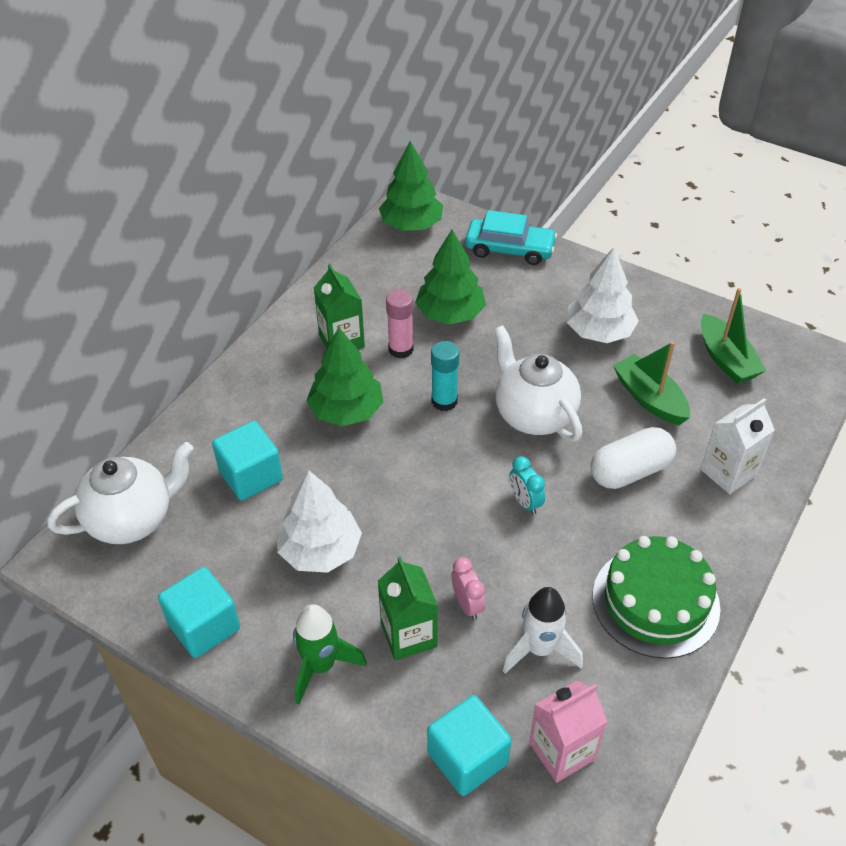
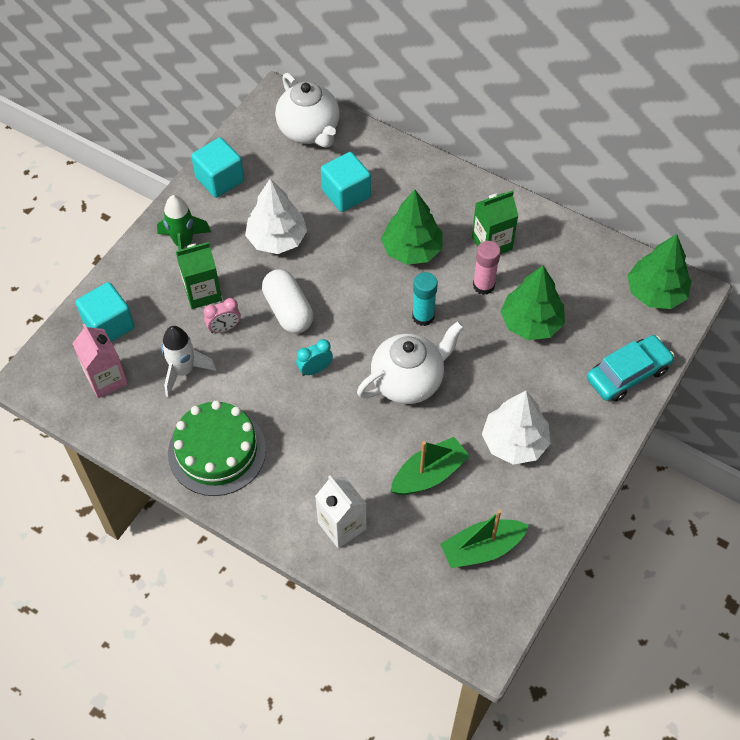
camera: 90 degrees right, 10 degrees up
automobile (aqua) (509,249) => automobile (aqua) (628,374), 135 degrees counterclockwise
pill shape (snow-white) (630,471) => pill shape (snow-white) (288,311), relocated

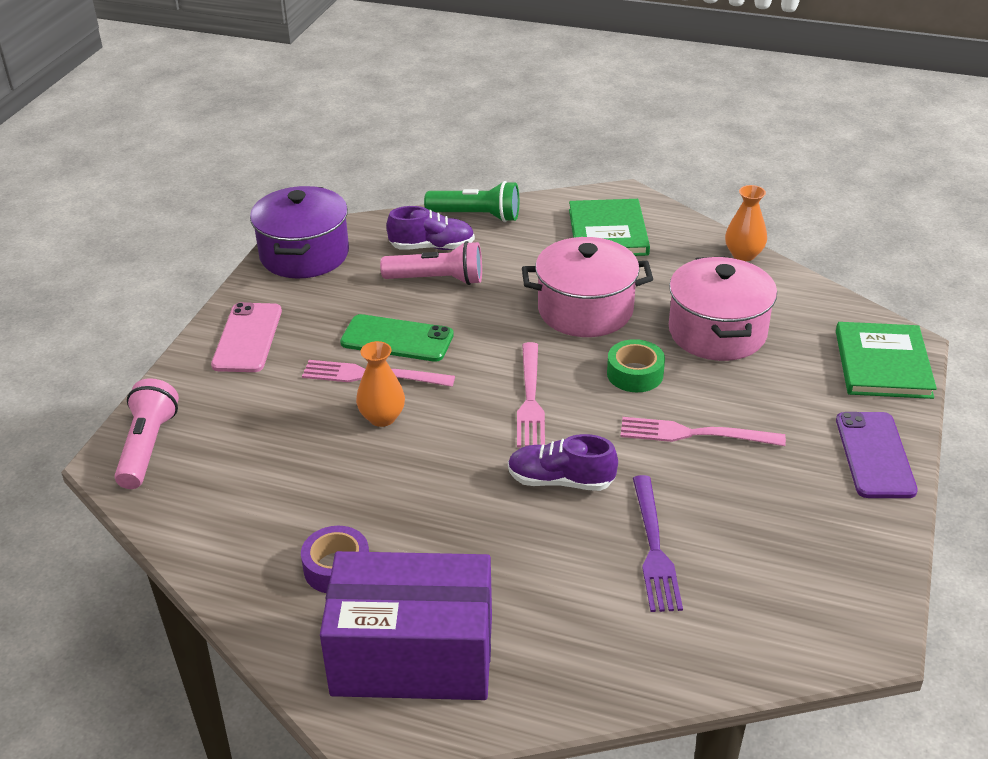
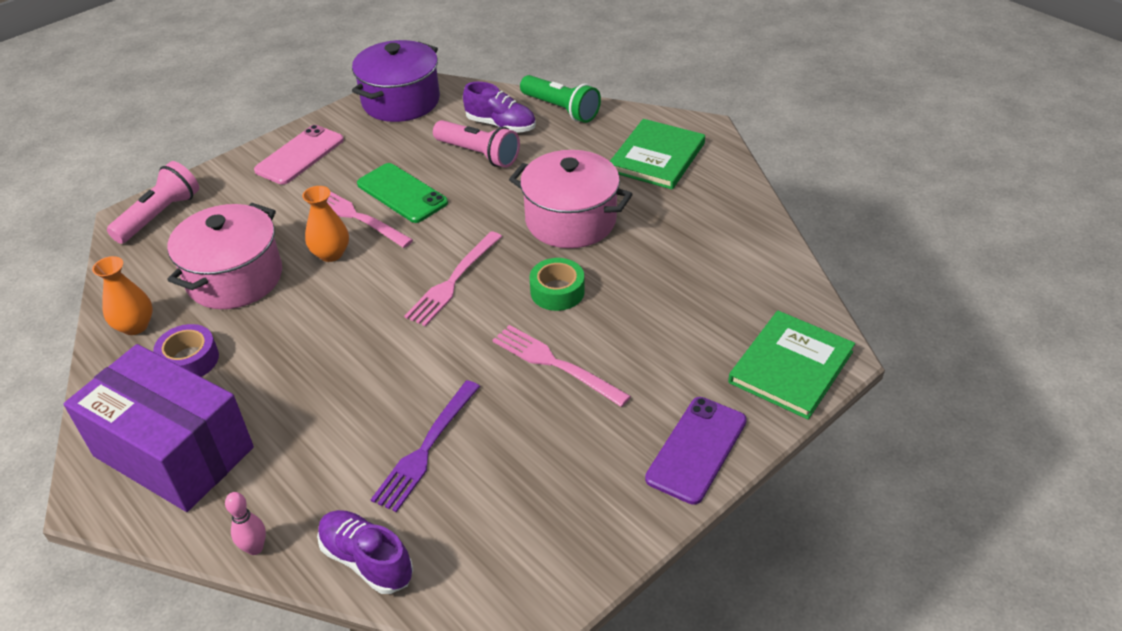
camera: 30 degrees right, 5 degrees up
vase (bright orange) (743,255) => vase (bright orange) (135,326), relocated
stockpot (rosy) (717,332) => stockpot (rosy) (235,278), relocated
sneaker (violet) (560,481) => sneaker (violet) (367,560), relocated
nothing => tenpin (rosy) (255,548)

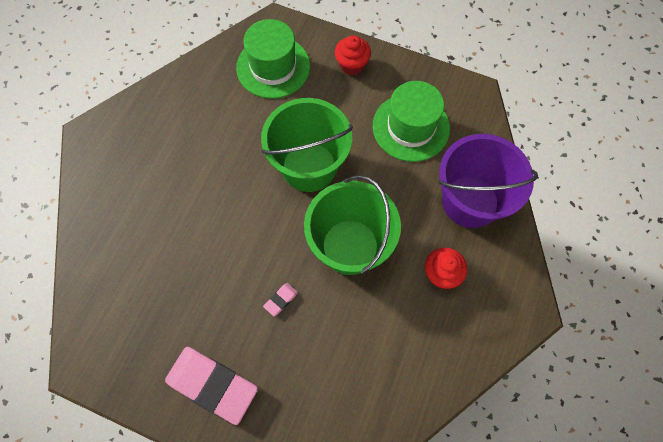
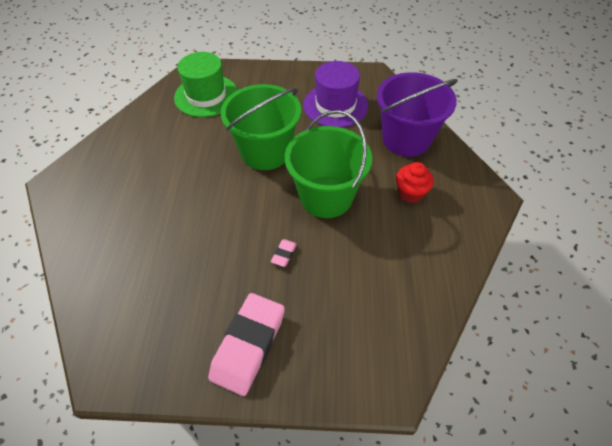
camera: 20 degrees left, 15 degrees down
muffin (red) (352,65) => nothing
hat (green) (411,127) => hat (violet) (335,105)
eraser (rosy) (212,385) => eraser (rosy) (248,345), 75 degrees counterclockwise

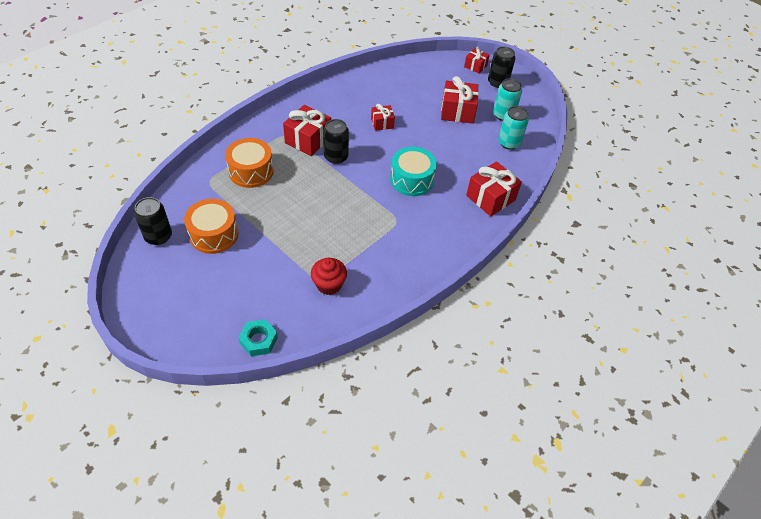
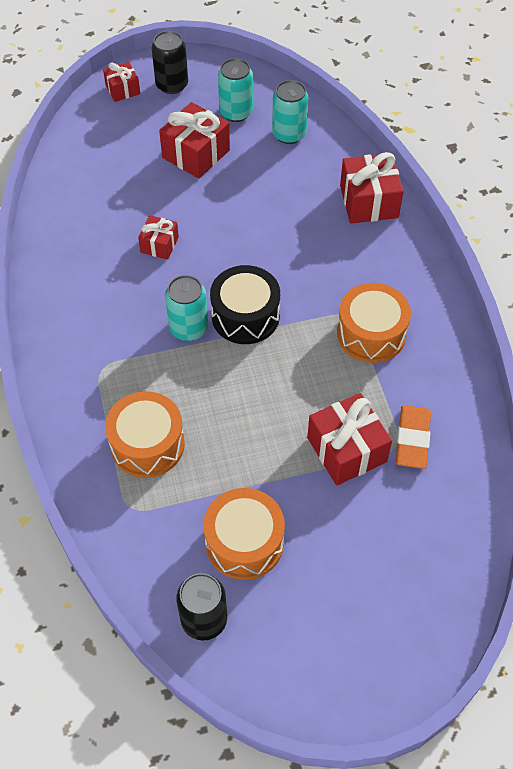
camera: 55 degrees left, 5 degrees up
present (red) (308,140) => present (red) (346,450), relocated
can (jet-black) (336,157) => can (aqua) (188,328)
toy drum (aqua) (411,180) => nothing
muffin (red) (329,285) => eraser (bright orange) (412,439)
hex nut (aqua) (258,340) => nothing
nothing => toy drum (jet-black) (245,316)
nothing => toy drum (bright orange) (371,334)

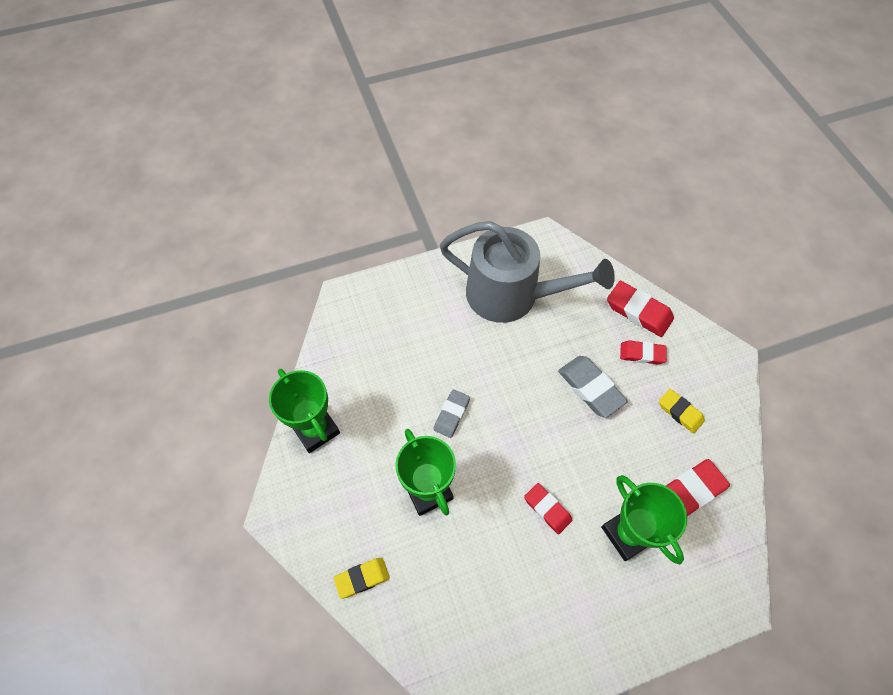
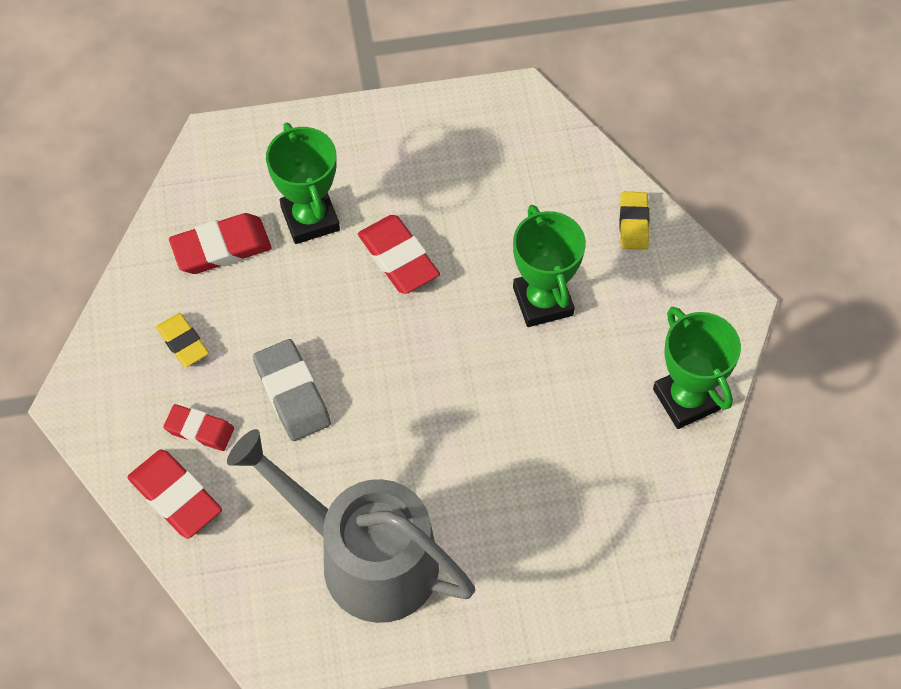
camera: 170 degrees left, 0 degrees up
eraser (grey) (451,415) => nothing
eraser (red) (547,509) => eraser (red) (398,258), x1.54
eraser (yellow) (362,578) => eraser (yellow) (633,223), 75 degrees counterclockwise

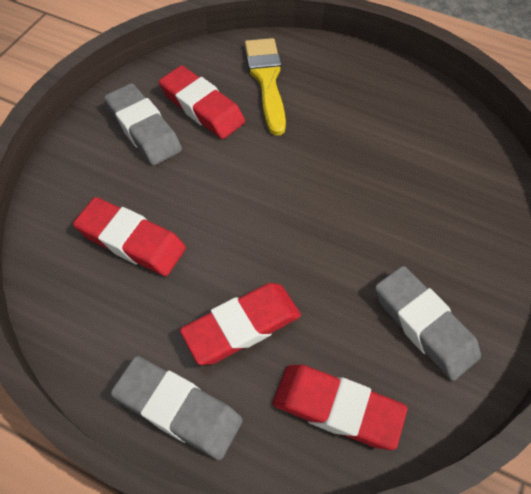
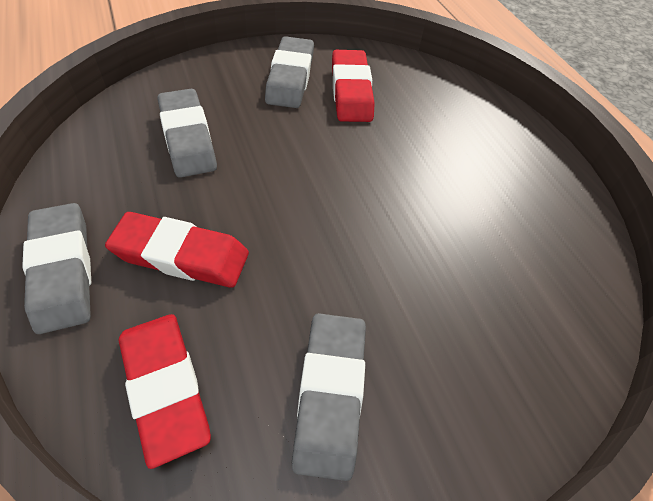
camera: 40 degrees right, 5 degrees down
paint brush (yellow) (267,80) => nothing
eraser (red) (131,241) => eraser (grey) (188,138)

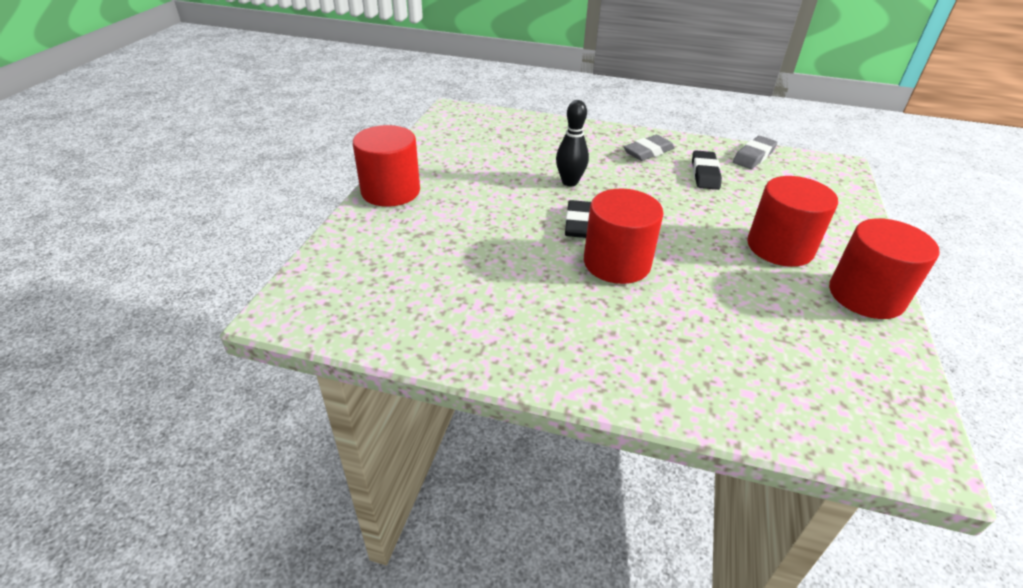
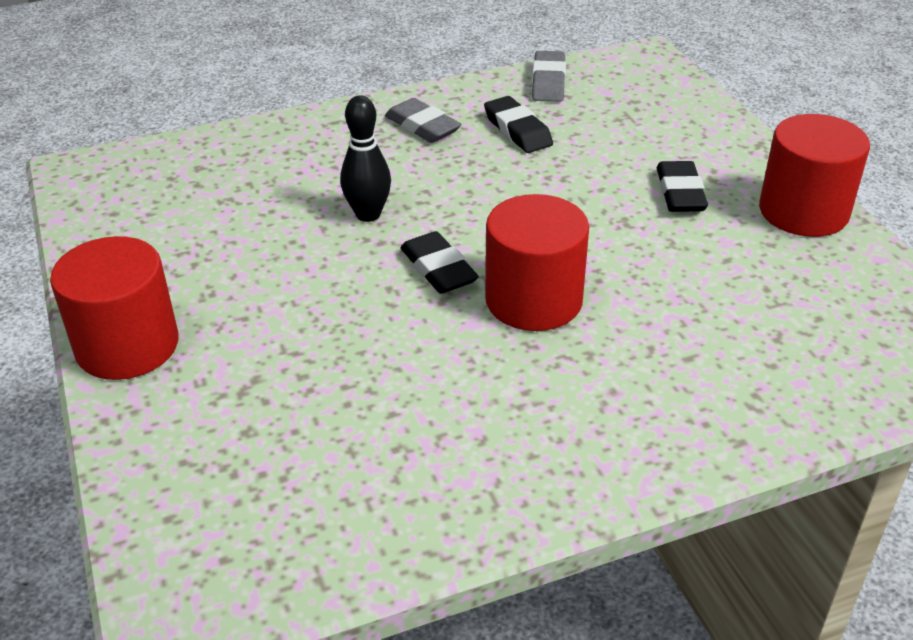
camera: 35 degrees left, 0 degrees up
eraser (grey) (648,152) => eraser (grey) (422,126), 60 degrees counterclockwise
cylinder shape (red) (780,247) => eraser (jet-black) (680,193)

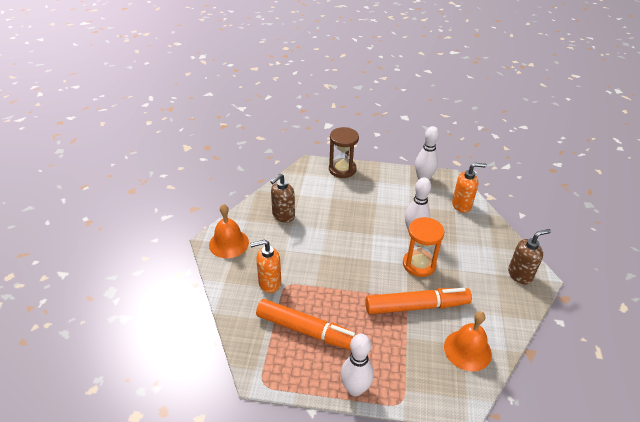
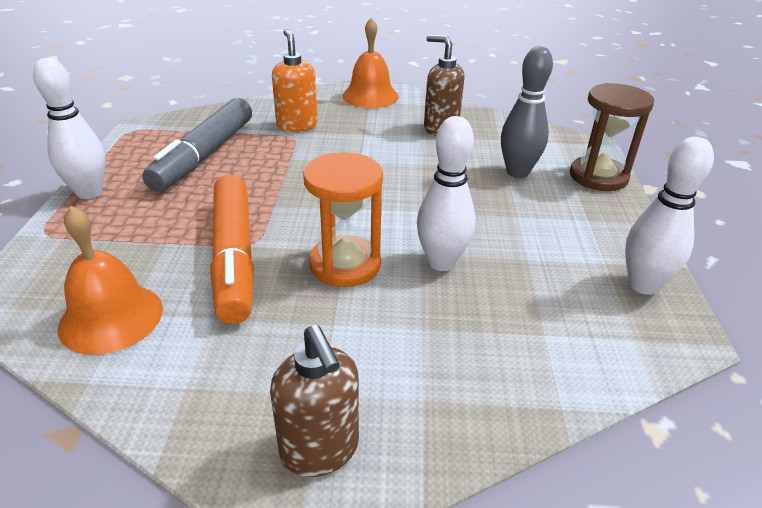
camera: 85 degrees right, 5 degrees down
soap dispenser (bright orange) (462,205) => nothing
felt pen (bright orange) (307,330) => felt pen (grey) (205,155)
nothing => tenpin (grey) (517,172)

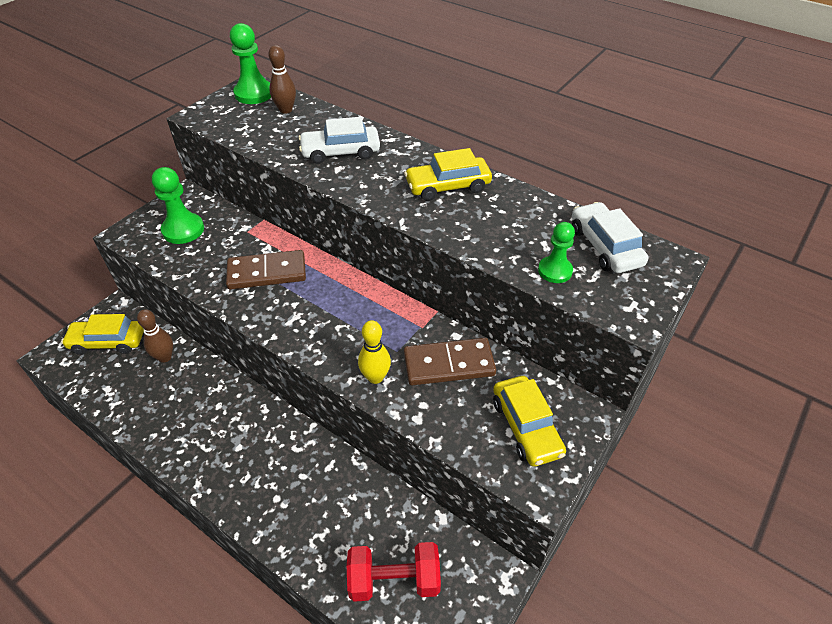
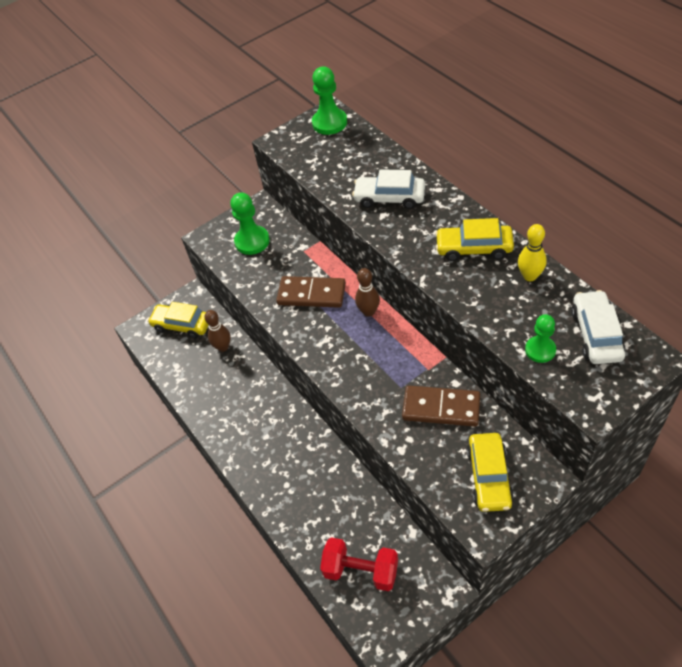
camera: 25 degrees right, 5 degrees up
tenpin (brown) (285,110) => tenpin (brown) (368,311), relocated
tenpin (yellow) (375,377) => tenpin (yellow) (529,276), relocated

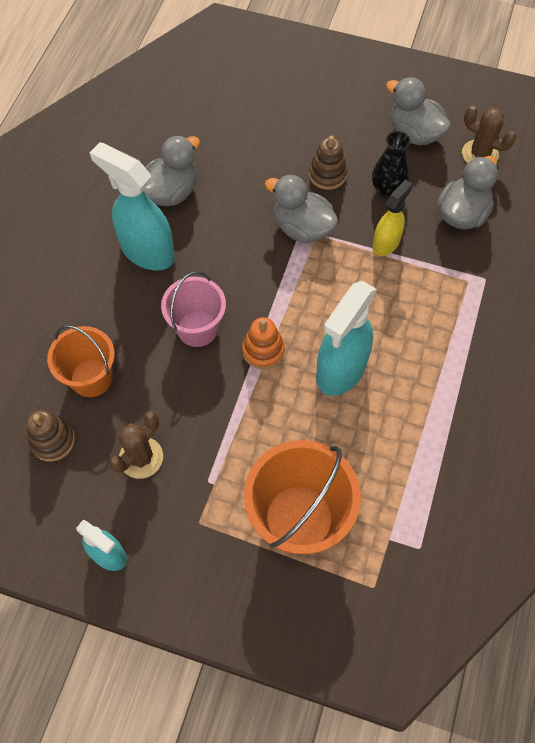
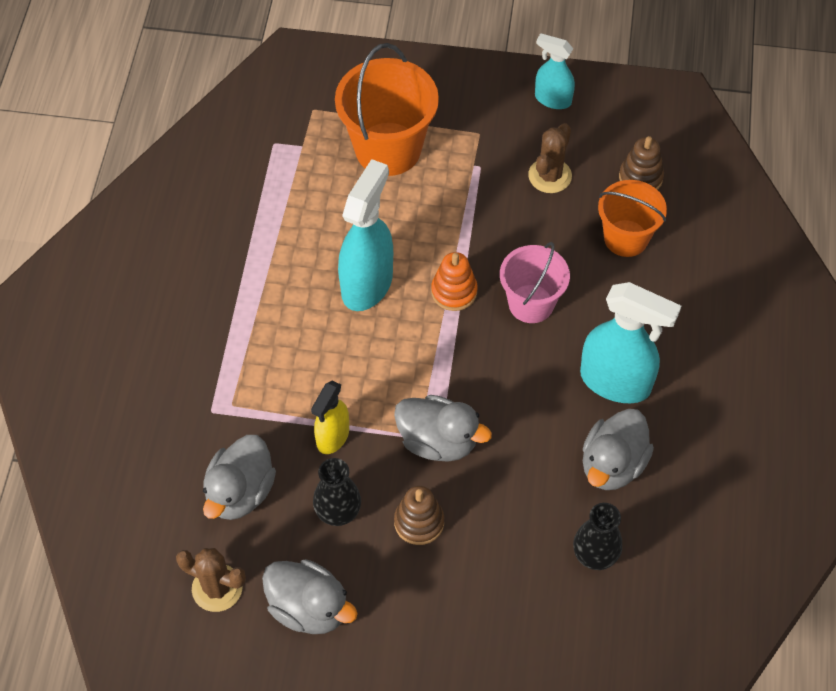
camera: 170 degrees right, 5 degrees down
nothing => vase (jet-black) (595,555)

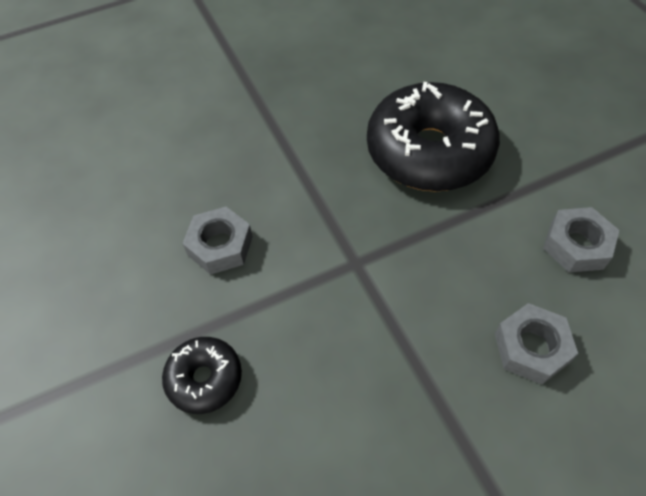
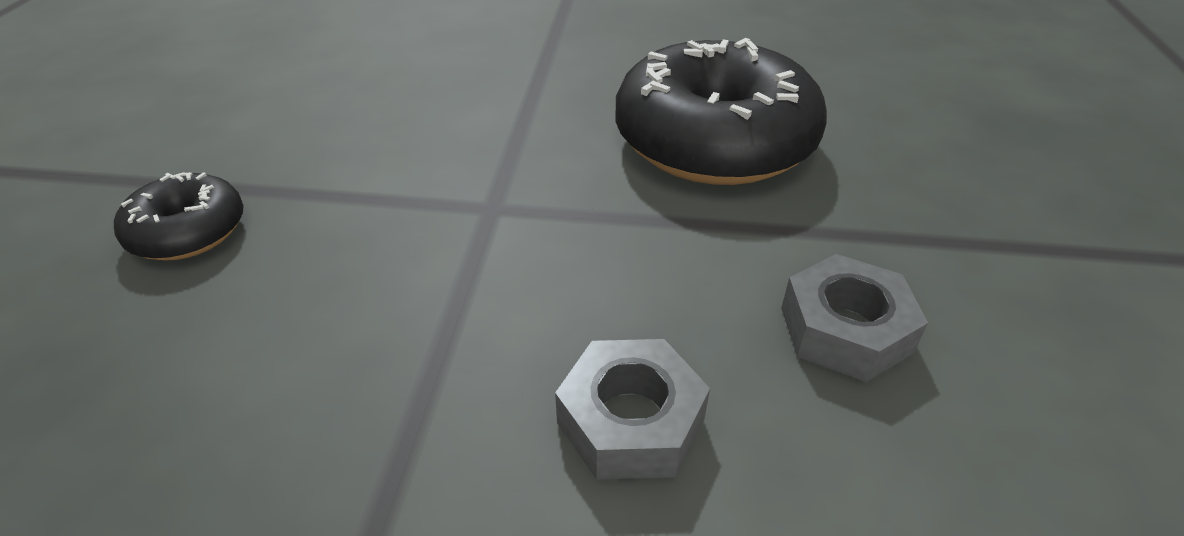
camera: 30 degrees right, 15 degrees down
hex nut (grey) (220,246) => nothing

